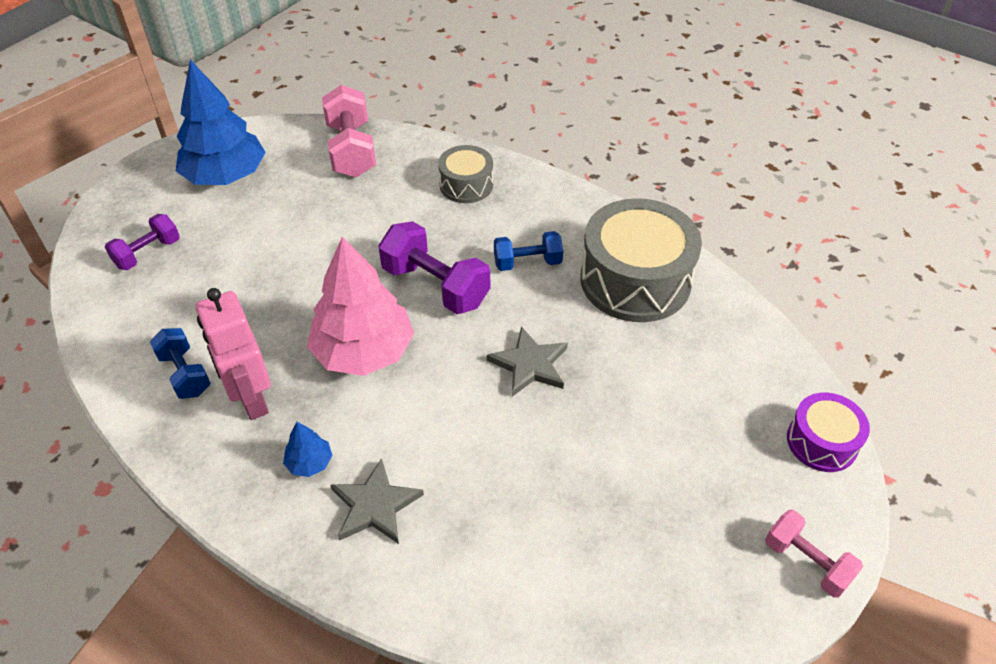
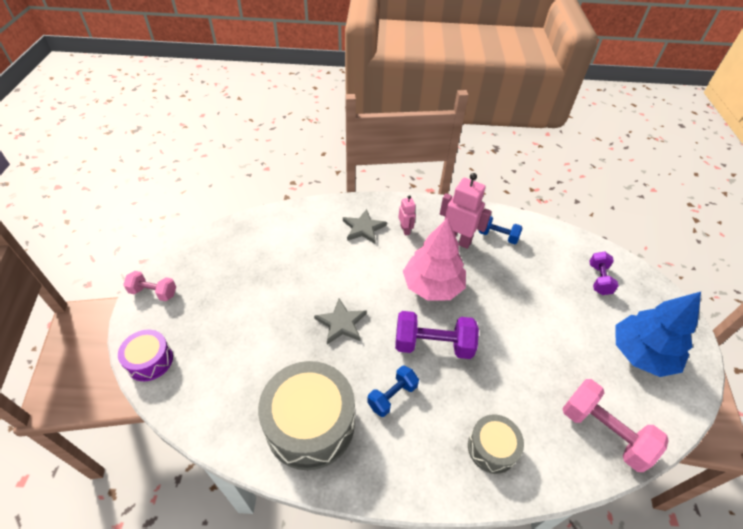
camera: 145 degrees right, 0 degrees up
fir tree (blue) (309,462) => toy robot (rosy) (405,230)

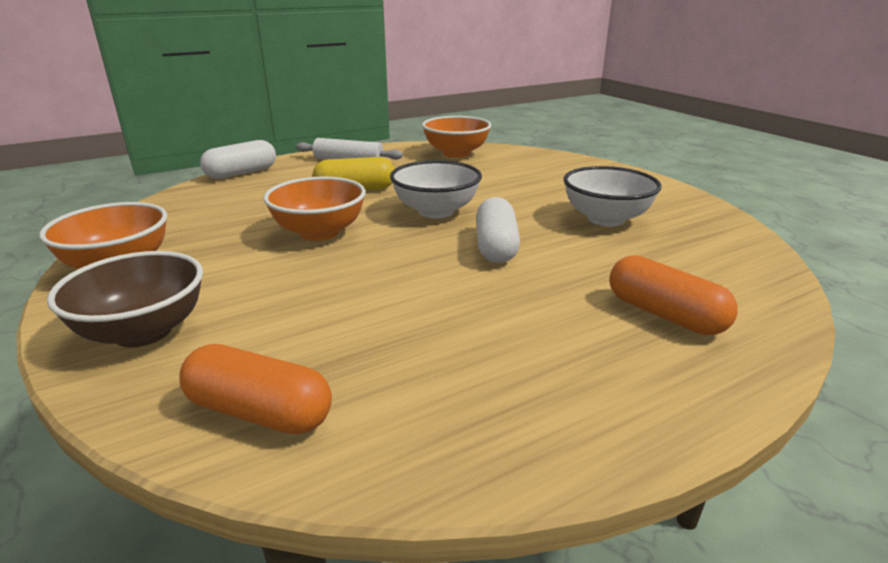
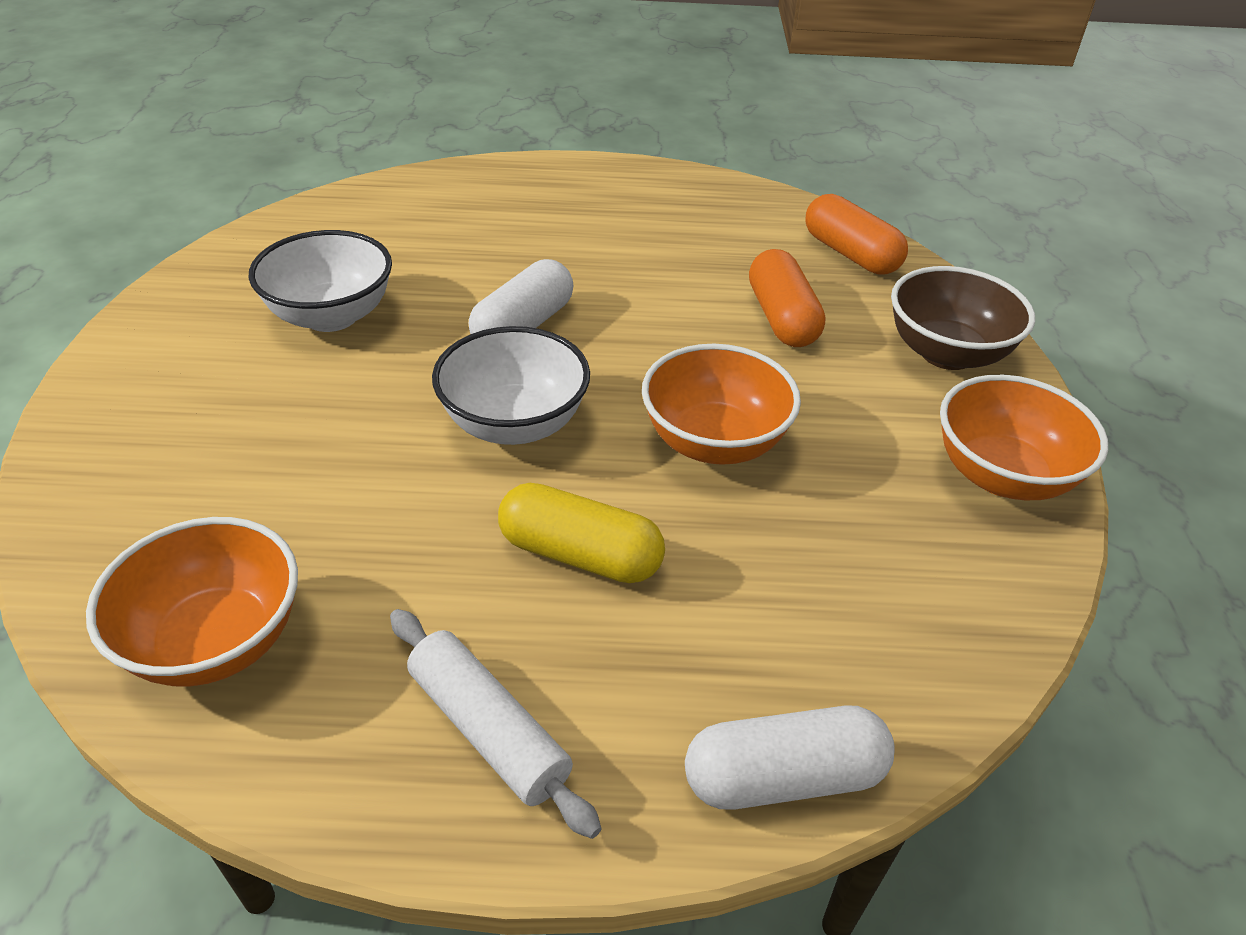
camera: 150 degrees left, 15 degrees up
pill shape (bright orange) (664,315) => pill shape (bright orange) (782,318), relocated

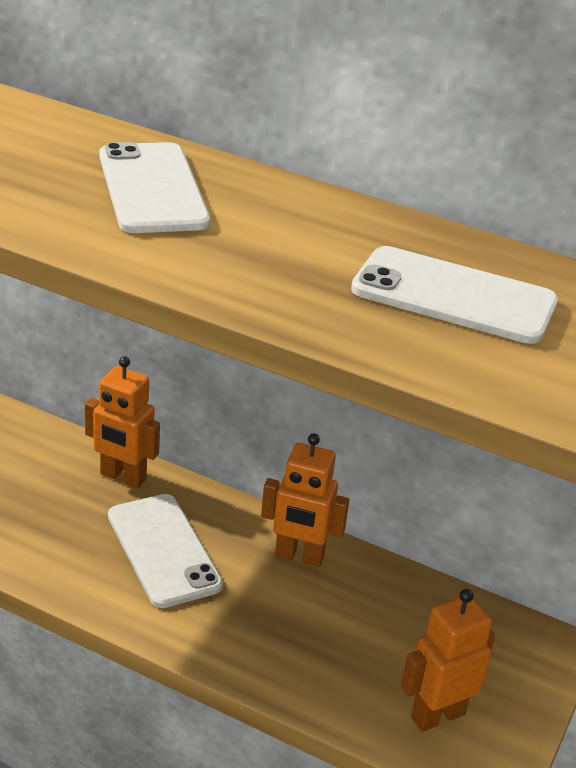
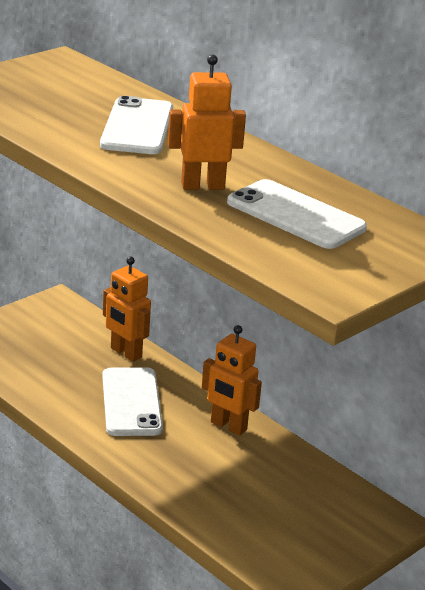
camera: 20 degrees right, 5 degrees down
toy robot (bright orange) (437,715) => toy robot (bright orange) (202,186), relocated

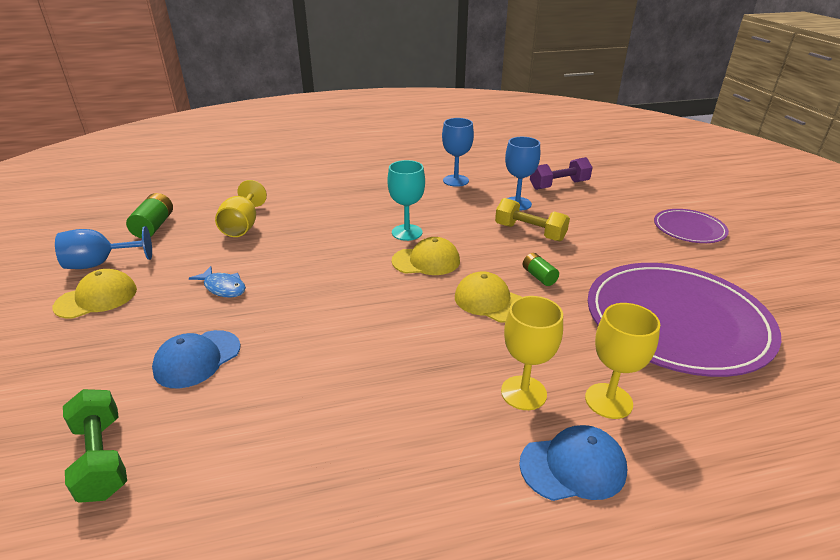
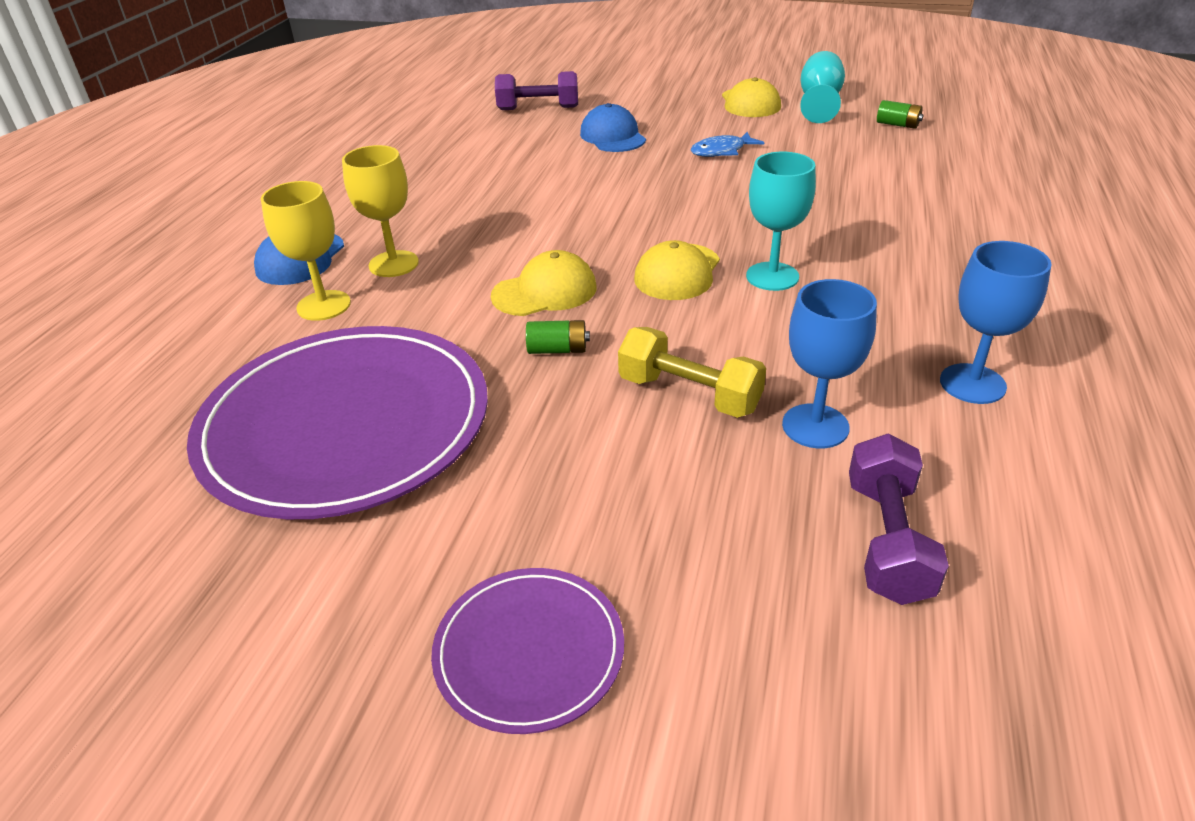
camera: 120 degrees right, 5 degrees up
wine glass (yellow) (242,226) => nothing
power cell (green) (154,226) => power cell (green) (897,125), x0.63
dumbbell (yellow) (530,232) => dumbbell (yellow) (689,394), 60 degrees clockwise
wine glass (blue) (100,264) => wine glass (aqua) (819,103)
dumbbell (green) (102,458) => dumbbell (violet) (538,108)

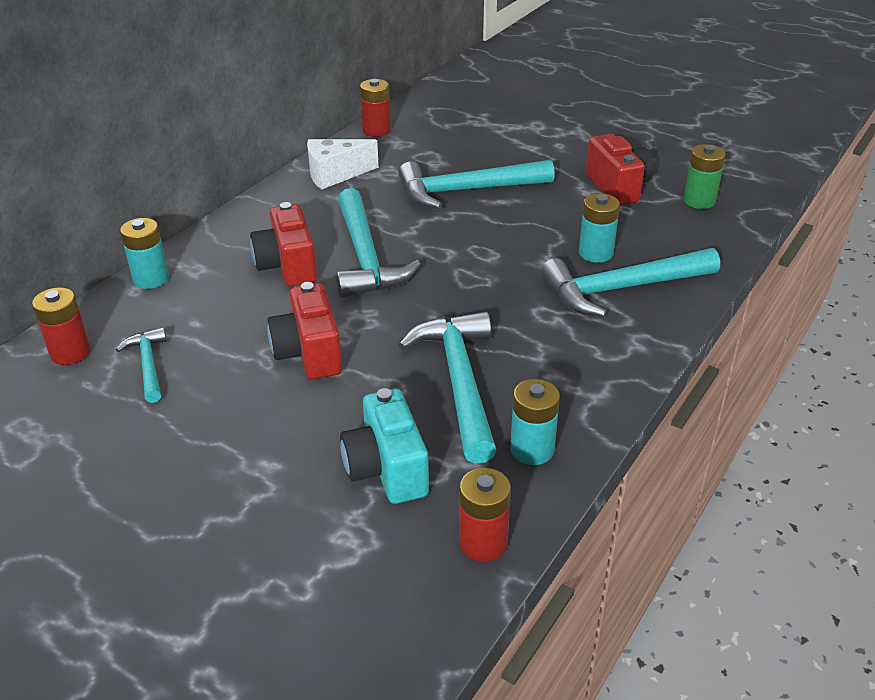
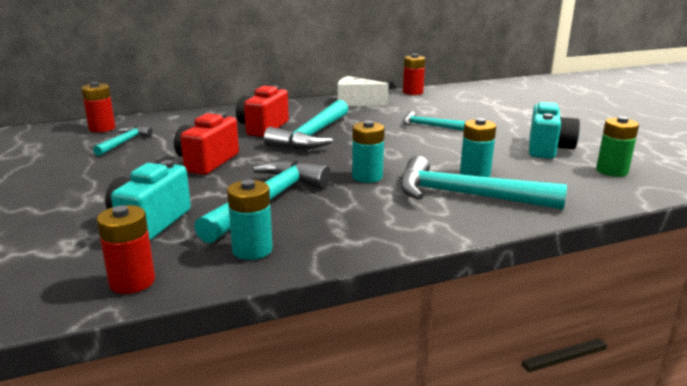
camera: 35 degrees right, 15 degrees down
compact camera (red) (618,187) => compact camera (aqua) (548,149)
claw hammer (aqua) (467,190) => claw hammer (aqua) (428,126), x0.53
power cell (aqua) (151,279) => power cell (aqua) (367,177), relocated

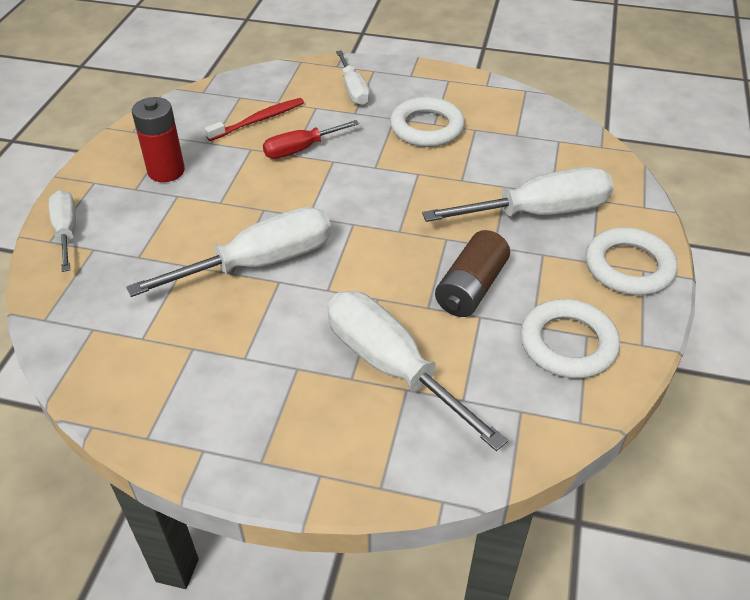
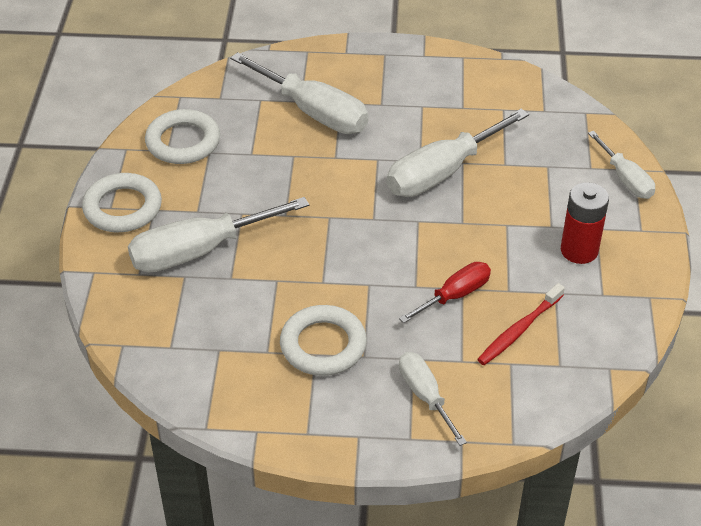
camera: 170 degrees right, 0 degrees up
power cell (brown) (471,288) => nothing

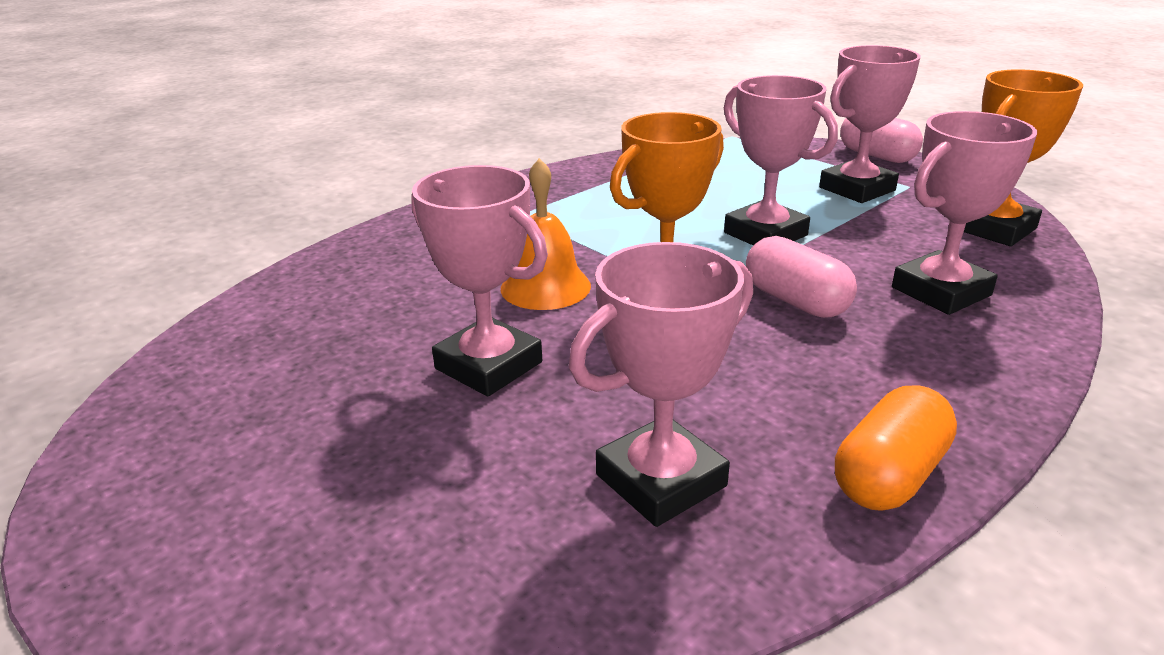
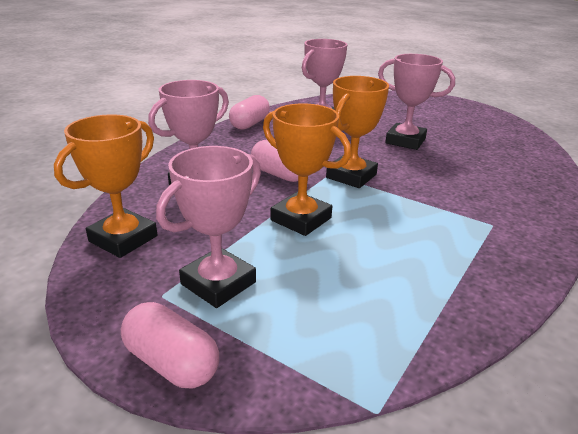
camera: 165 degrees right, 0 degrees up
prize cup (rosy) (765,234) => prize cup (bright orange) (301,219)
school bell (bright orange) (545,287) => nothing
pill shape (bright orange) (889,475) => pill shape (rosy) (250,124)

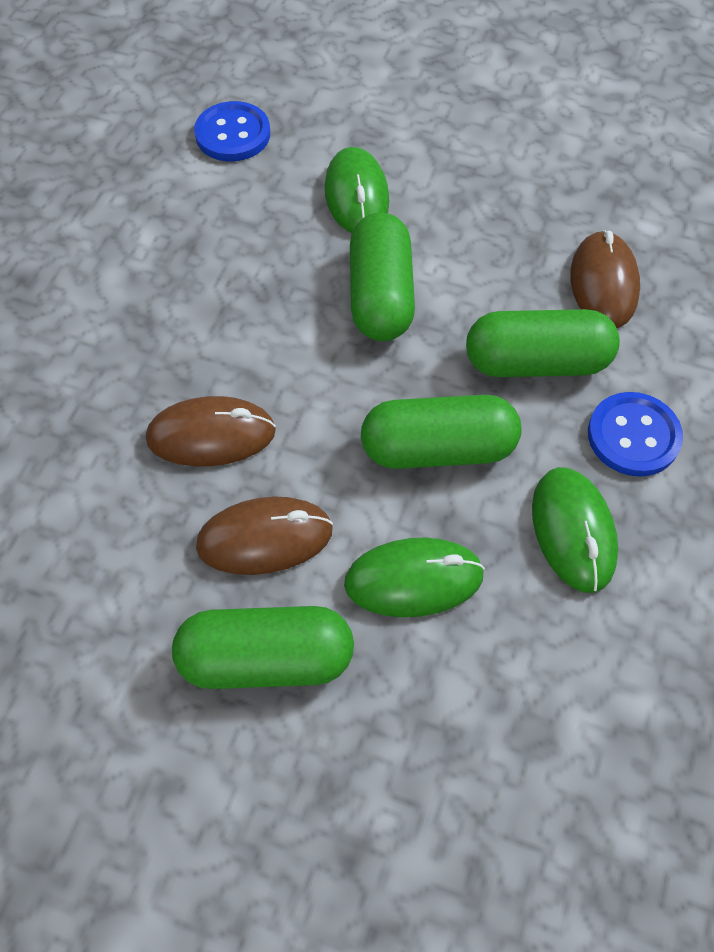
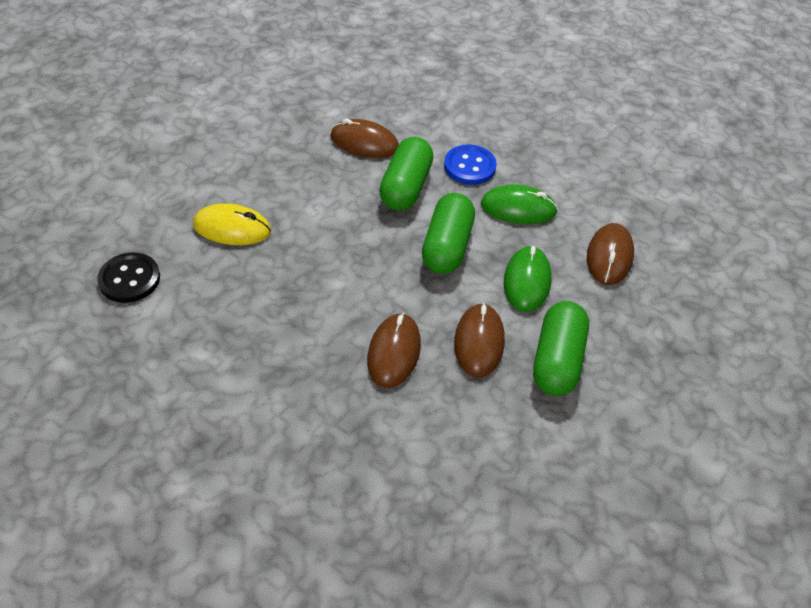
camera: 75 degrees left, 10 degrees down
sewing button (blue) (233,134) => sewing button (jet-black) (129,279)
mouse (green) (356,195) => mouse (yellow) (232,228)
pill shape (green) (381,296) => nothing
nothing => mouse (brown) (609,256)

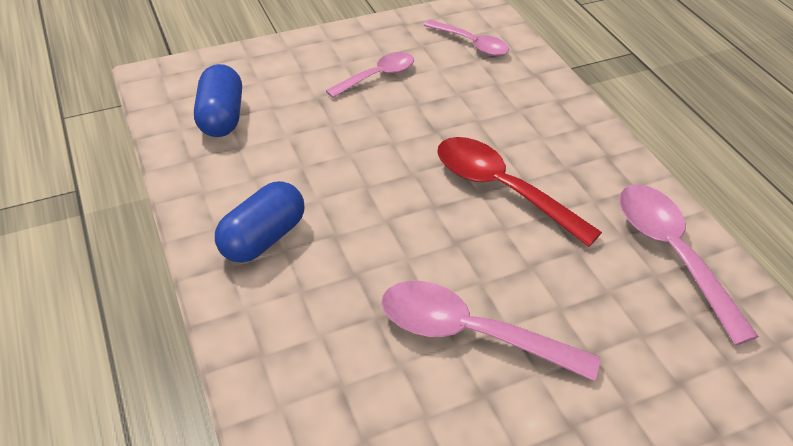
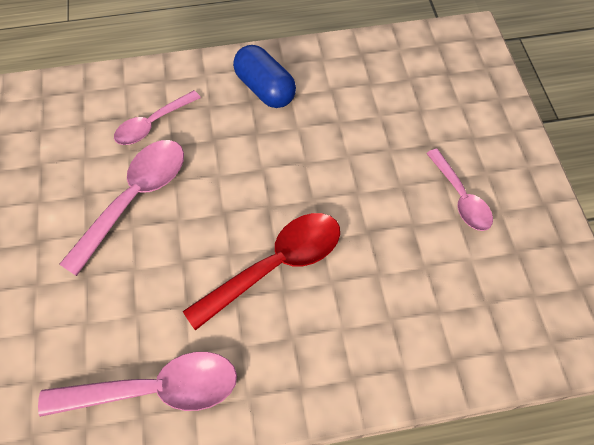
camera: 105 degrees right, 15 degrees up
teaspoon (rosy) (471,44) => teaspoon (rosy) (152,124), relocated
pill shape (blue) (221,117) => nothing

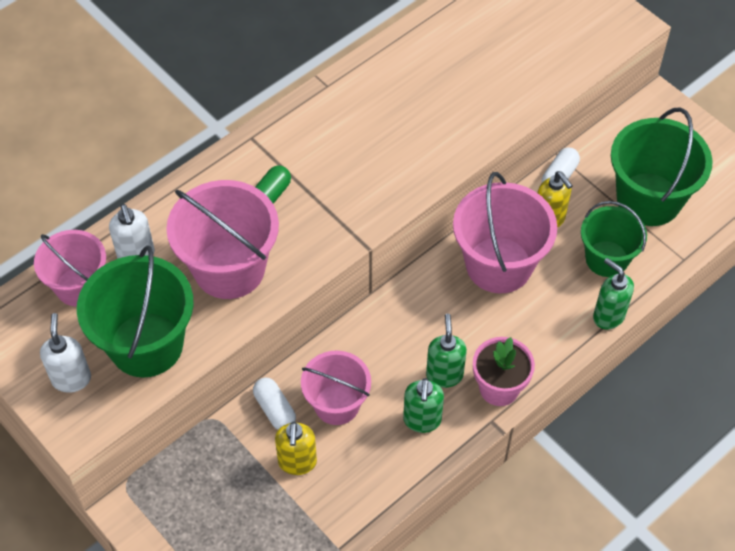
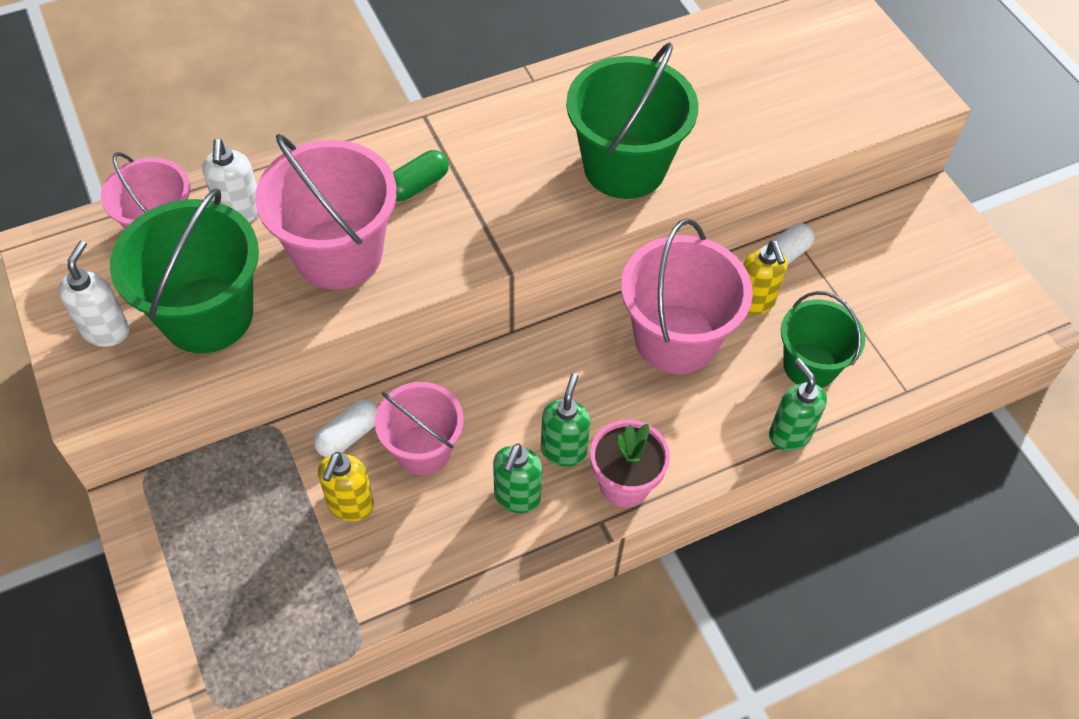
camera: 15 degrees right, 0 degrees up
bucket (green) (648,199) => bucket (green) (624,167), relocated
pill shape (snow-white) (274,409) => pill shape (snow-white) (349,435), 60 degrees clockwise

